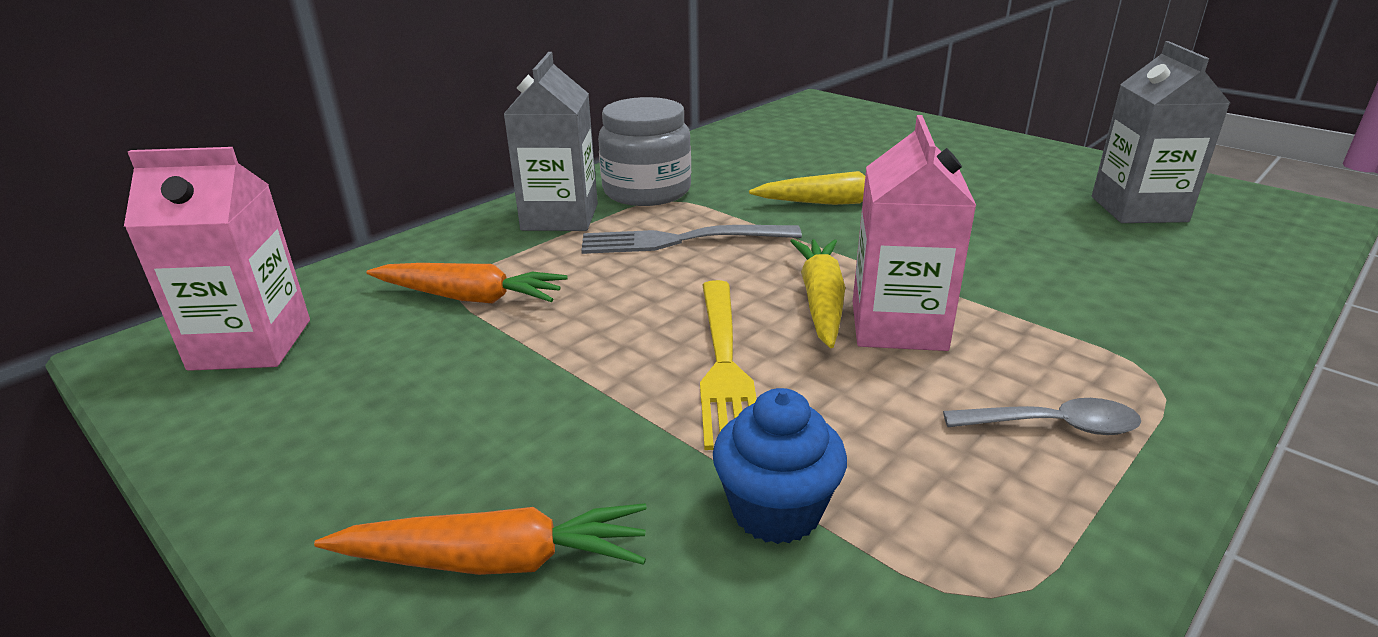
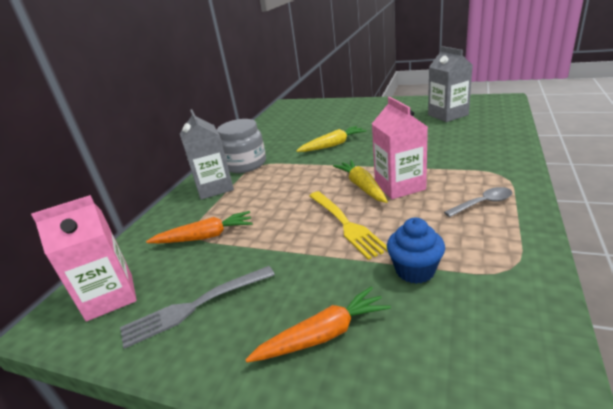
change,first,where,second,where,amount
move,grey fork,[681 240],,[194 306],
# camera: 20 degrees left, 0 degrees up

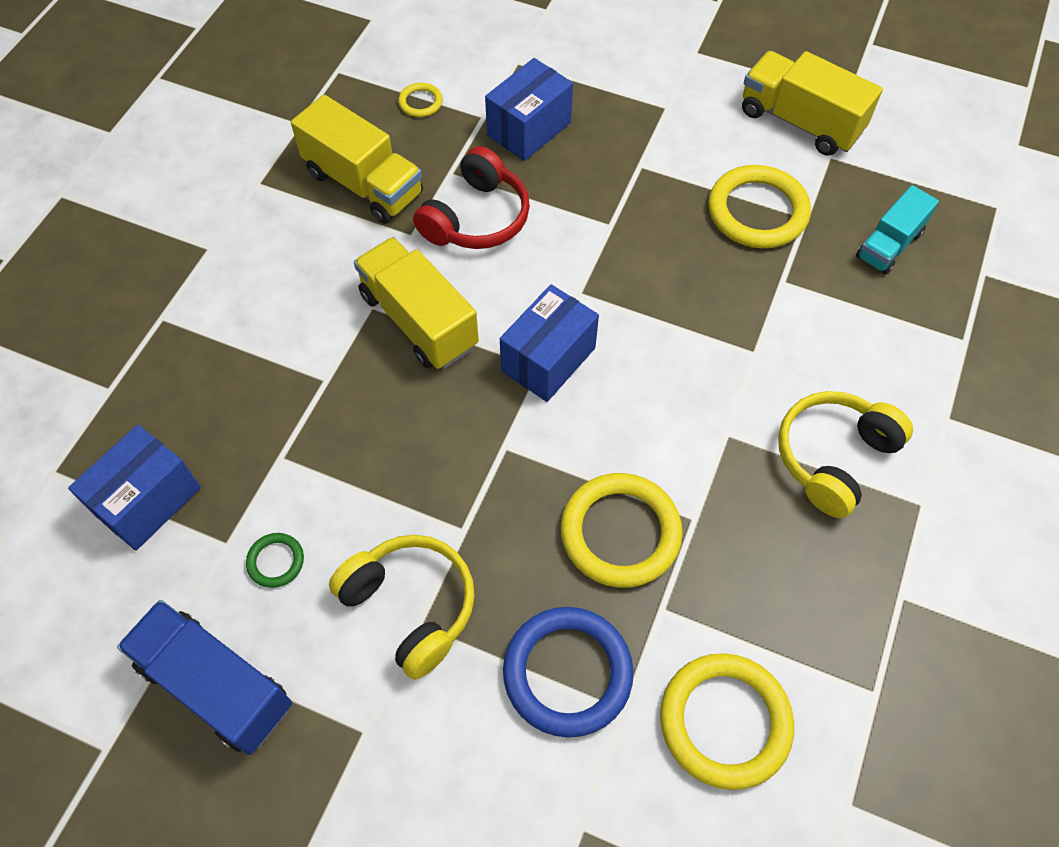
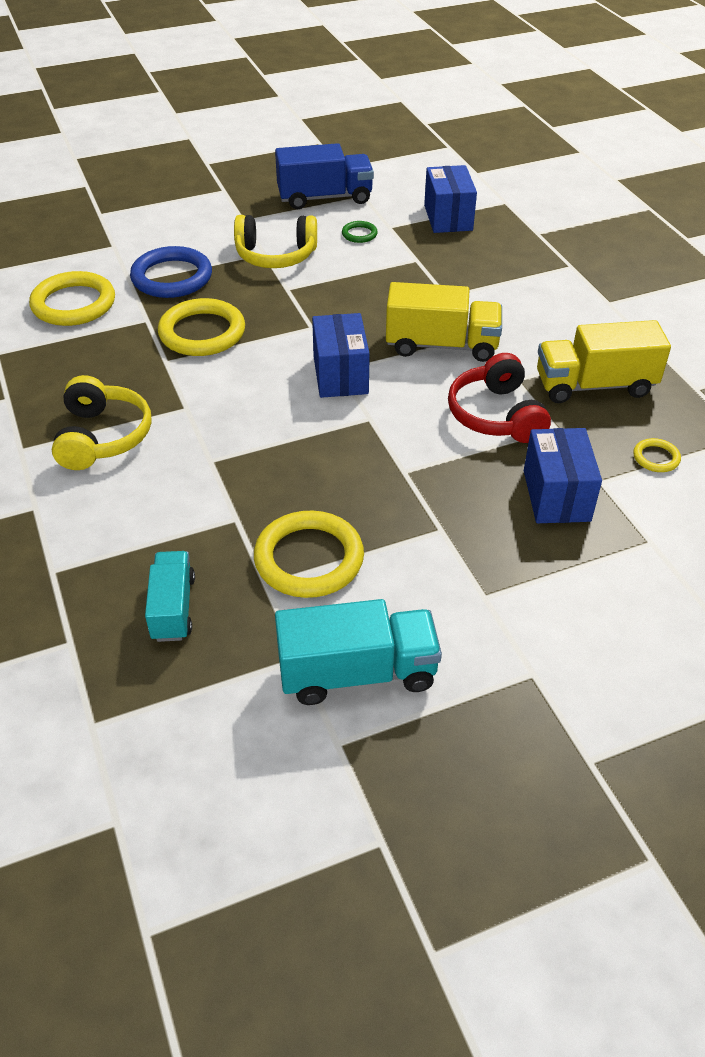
change,first,where,second,where,amount
recolor,yellow truck,[800 122],turquoise truck,[357 673],
# camera: 135 degrees right, 15 degrees down

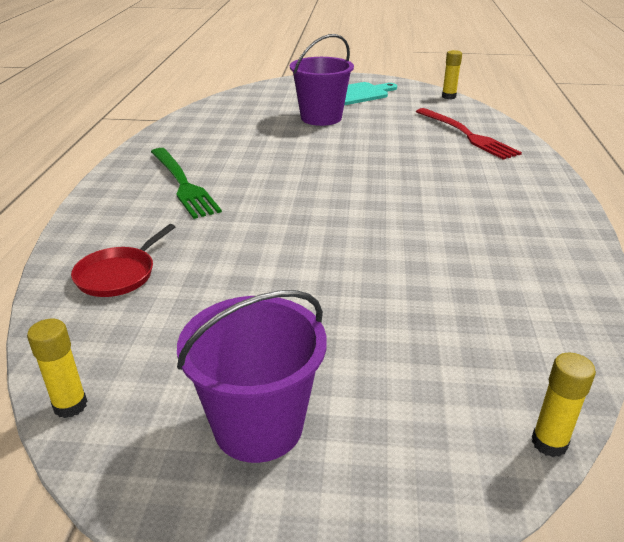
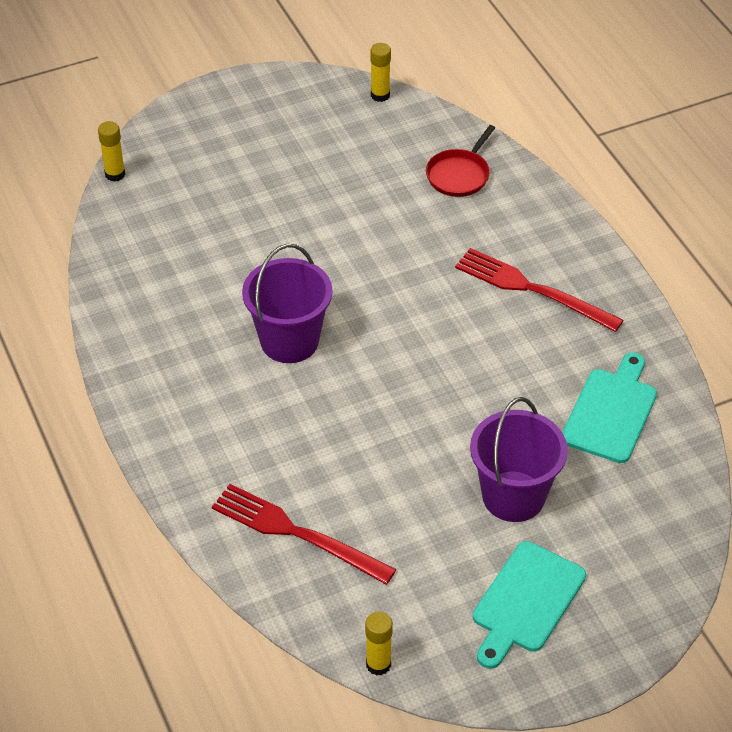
change,first,where,second,where,amount
move,purple bucket,[258 426],,[289 341],
rotate,red pan,[118 275],,[459 175],150 degrees counterclockwise
recolor,green fork,[182 183],red fork,[533 289],
insert,,,turquoise cutting board,[611 412],
# camera: 150 degrees right, 15 degrees up

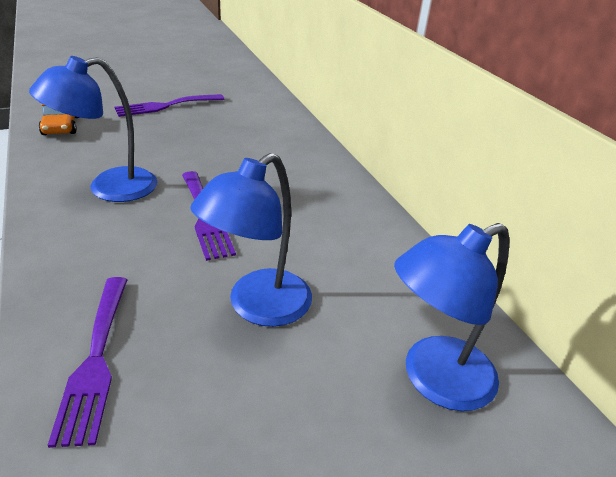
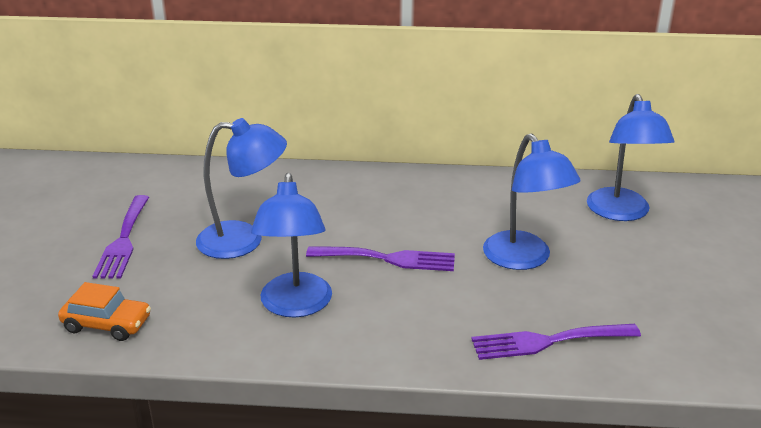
change,first,where,second,where,amount
insert,,,blue lamp,[244 240],
rotate,purple fork,[96 360],,[548 341],150 degrees clockwise
# camera: 60 degrees left, 5 degrees down

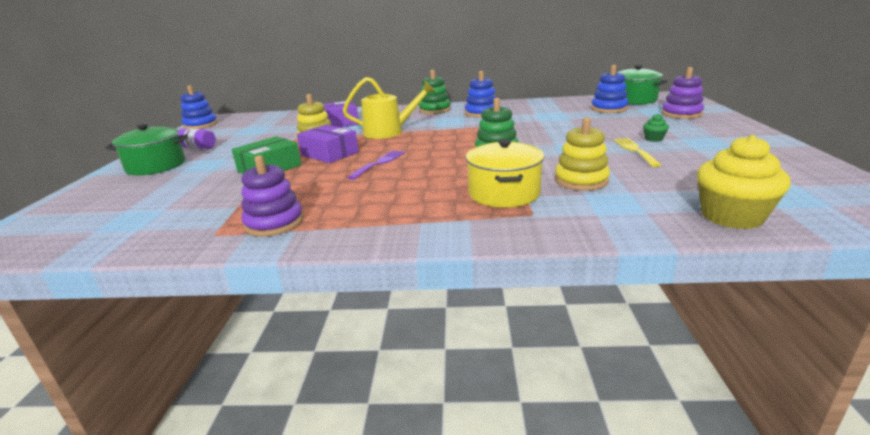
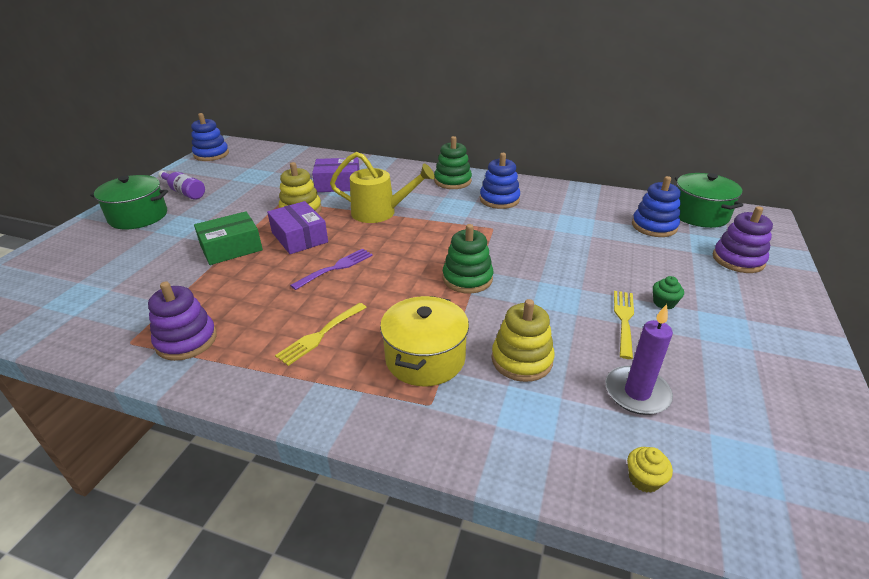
change,first,where,second,where,amount
insert,,,yellow fork,[320 335],
insert,,,purple candle,[637 393],
resize,yellow cupcake,[731 216],,[644 479],x0.45
# camera: 15 degrees right, 10 degrees up

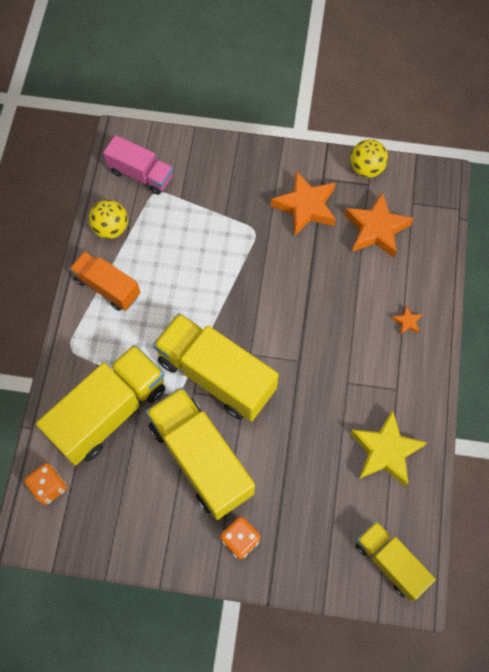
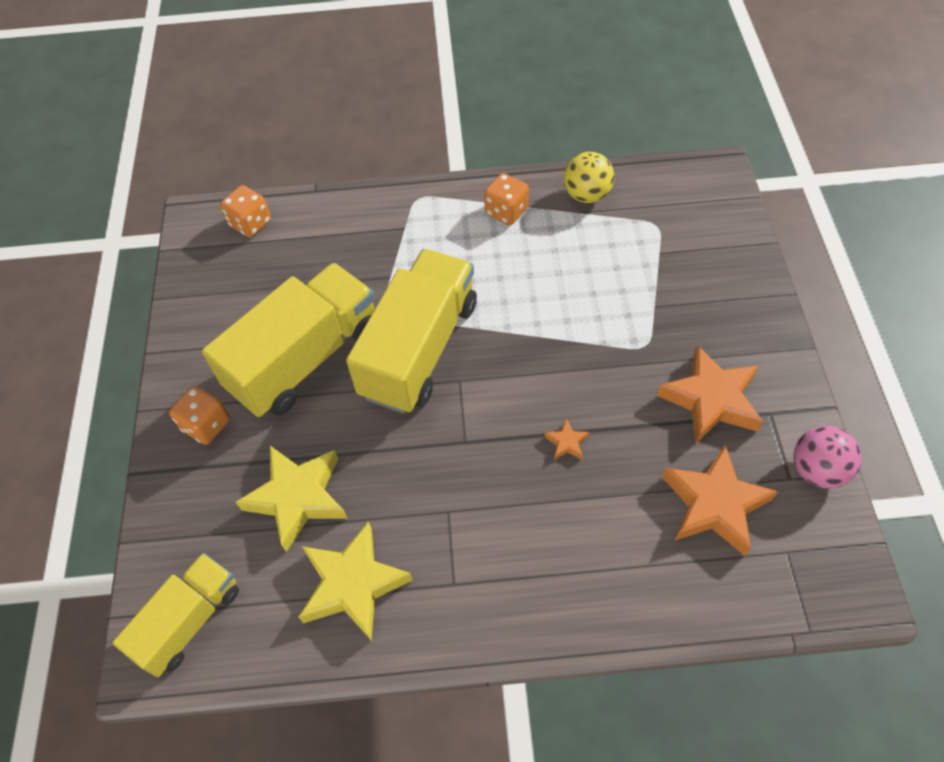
change,first,where,second,where,amount
insert,,,yellow star,[298 498],
replace,orange truck,[107 287],orange dice,[506 211],
move,orange star,[407 322],,[566 443],
recolor,yellow ball,[366 169],pink ball,[816 470],
delete,yellow truck,[109 412],,,
delete,pink truck,[141 174],,,
# camera: 80 degrees right, 10 degrees down

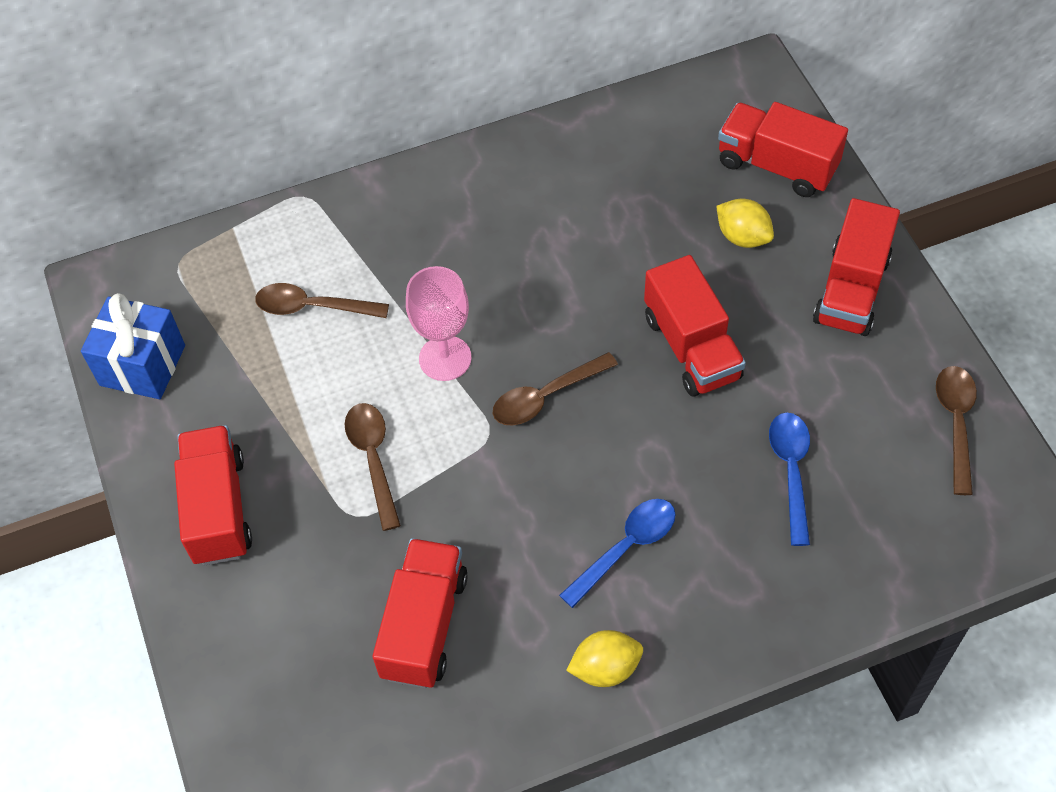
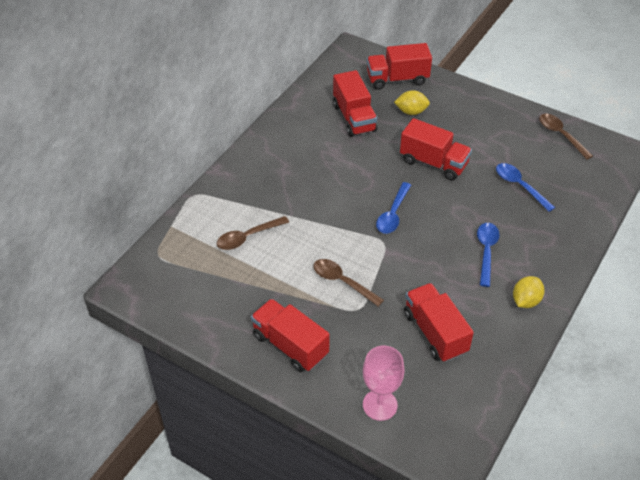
change,first,where,second,where,amount
move,red truck,[851 290],,[354 118],
move,pink goblet,[445 358],,[380 405],
recolor,brown spoon,[546 396],blue spoon,[393 214],
delete,blue gift,[142 365],,,
# camera: 40 degrees left, 10 degrees down

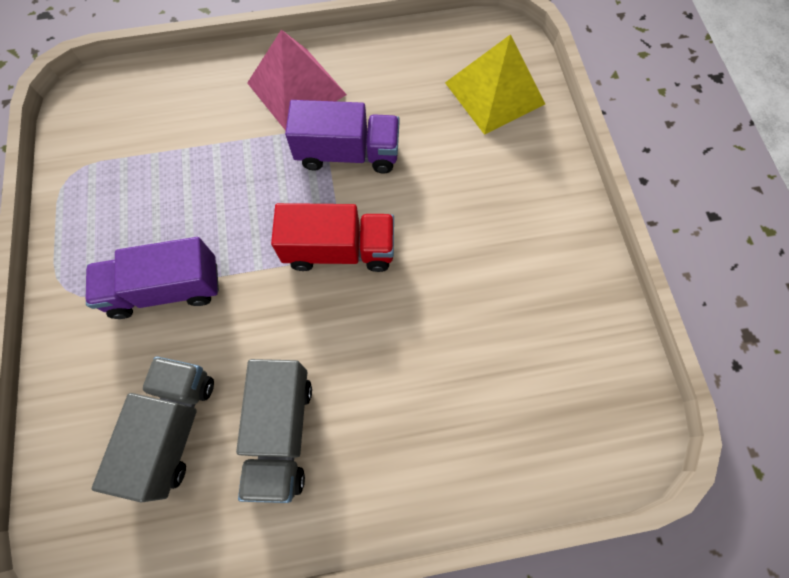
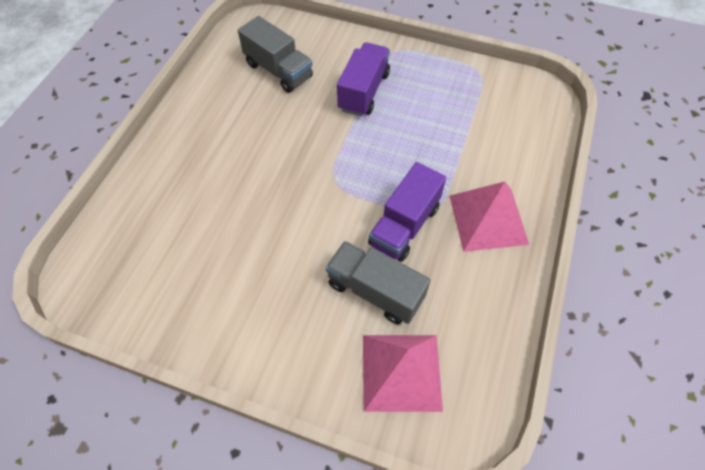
change,first,where,second,where,amount
move,grey truck,[281 432],,[375 291],
recolor,yellow pyramid,[494 93],pink pyramid,[401 372],
delete,red truck,[339 250],,,
# camera: 120 degrees right, 10 degrees down

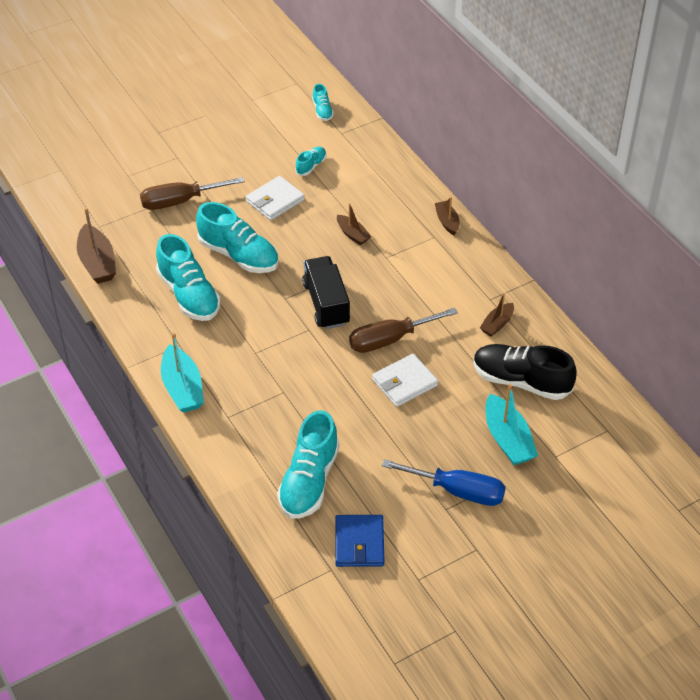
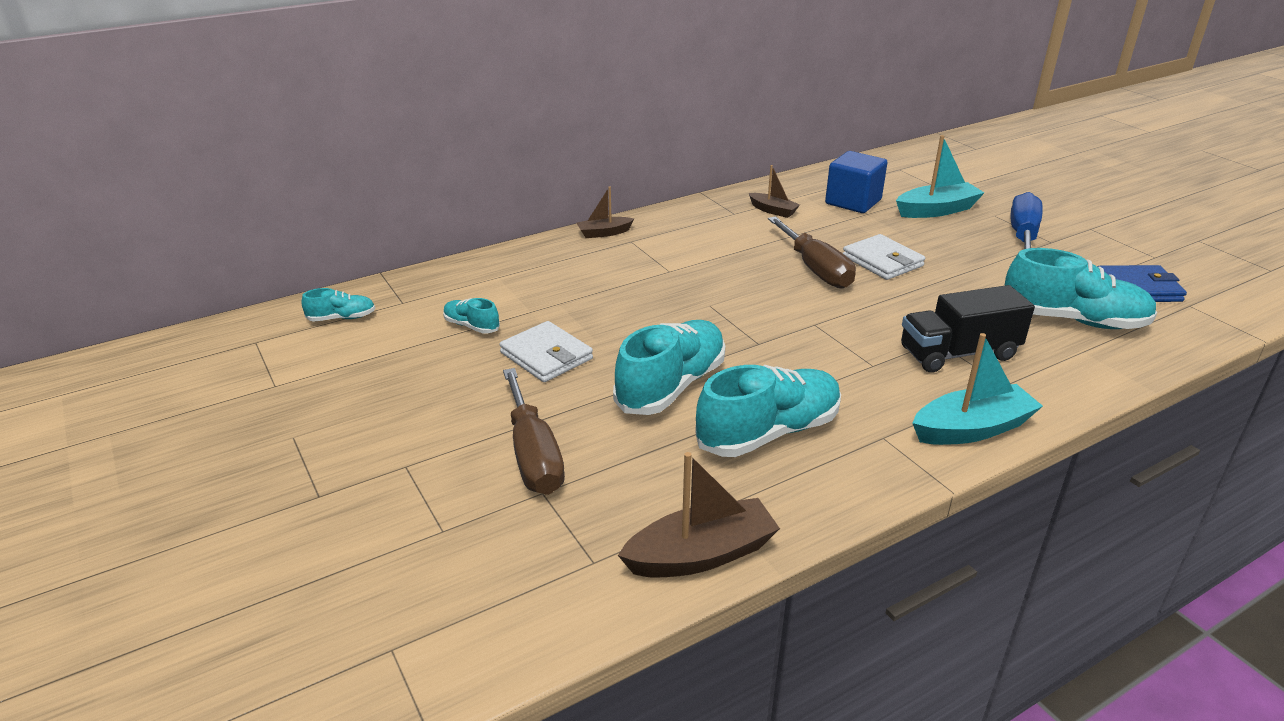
change,first,where,second,where,amount
replace,black shoe,[521 381],blue cube,[853 202],
move,black truck,[326 304],,[958 353],
delete,brown boat,[352 234],,,
# camera: 90 degrees left, 15 degrees down

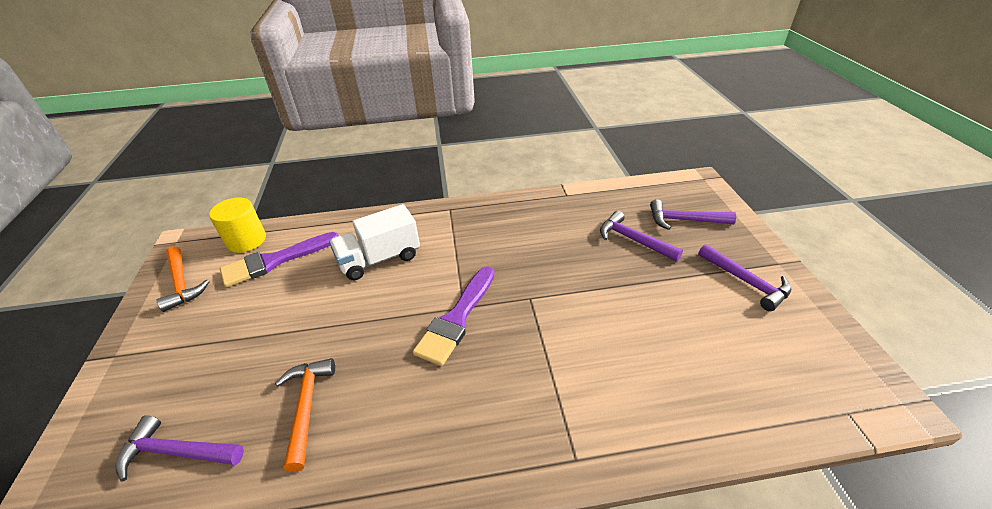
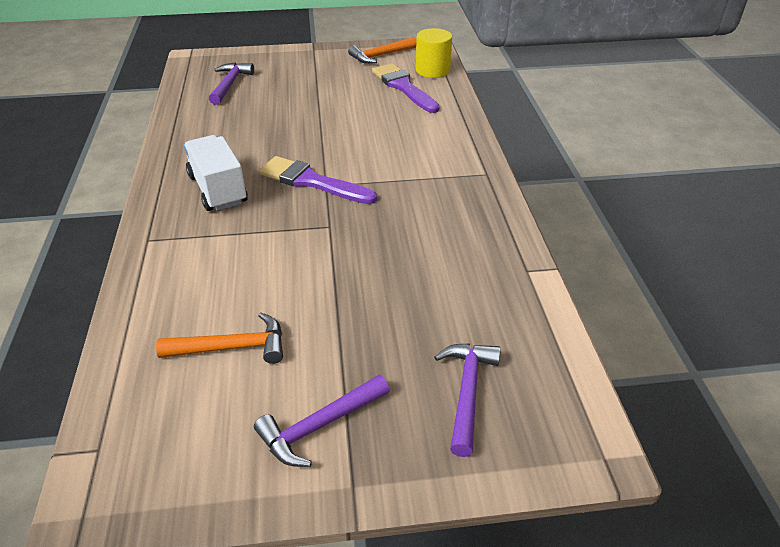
change,first,where,second,where,amount
move,orange hammer,[306 407],,[232 347],
move,white truck,[379 259],,[218 189],
delete,purple hammer,[633 240],,,
# camera: 90 degrees right, 0 degrees up

